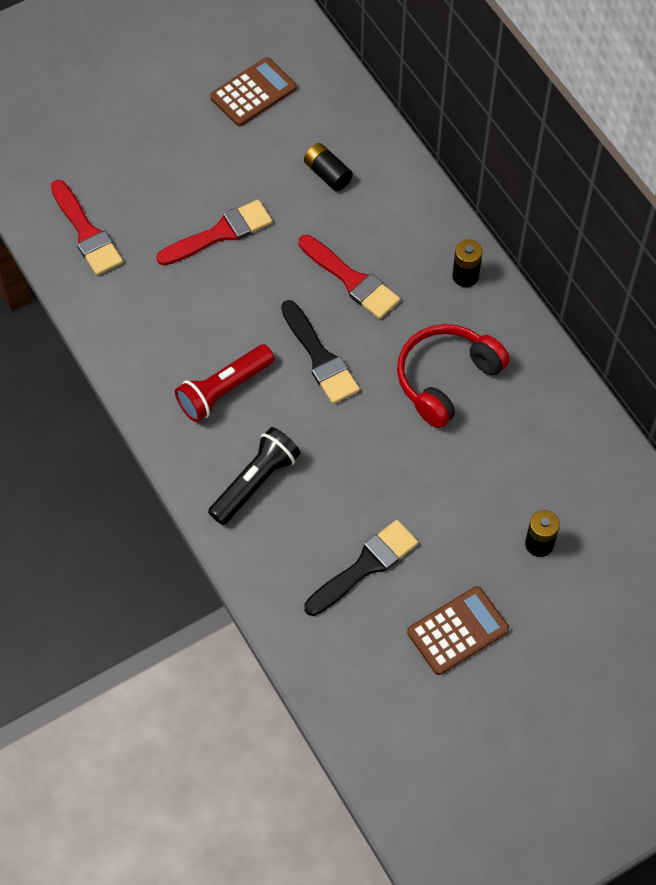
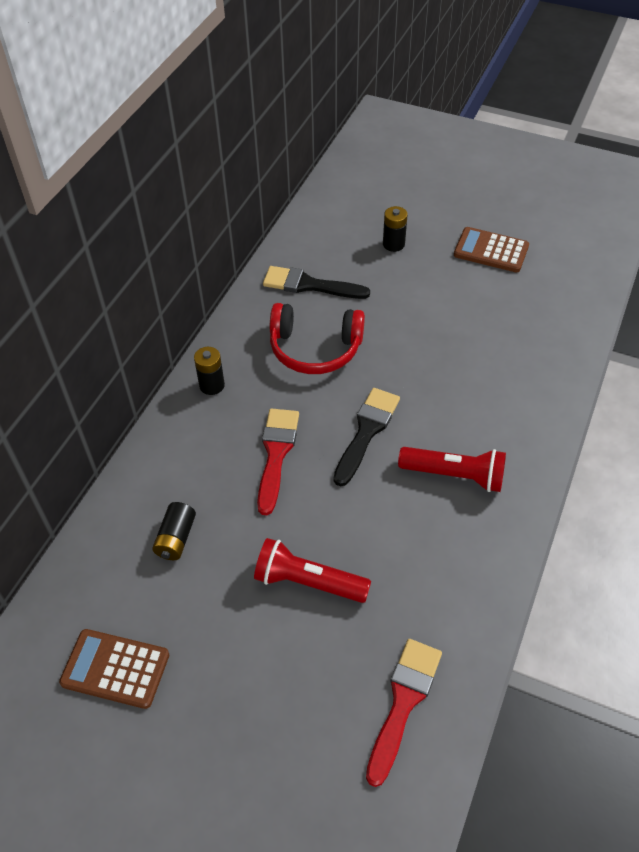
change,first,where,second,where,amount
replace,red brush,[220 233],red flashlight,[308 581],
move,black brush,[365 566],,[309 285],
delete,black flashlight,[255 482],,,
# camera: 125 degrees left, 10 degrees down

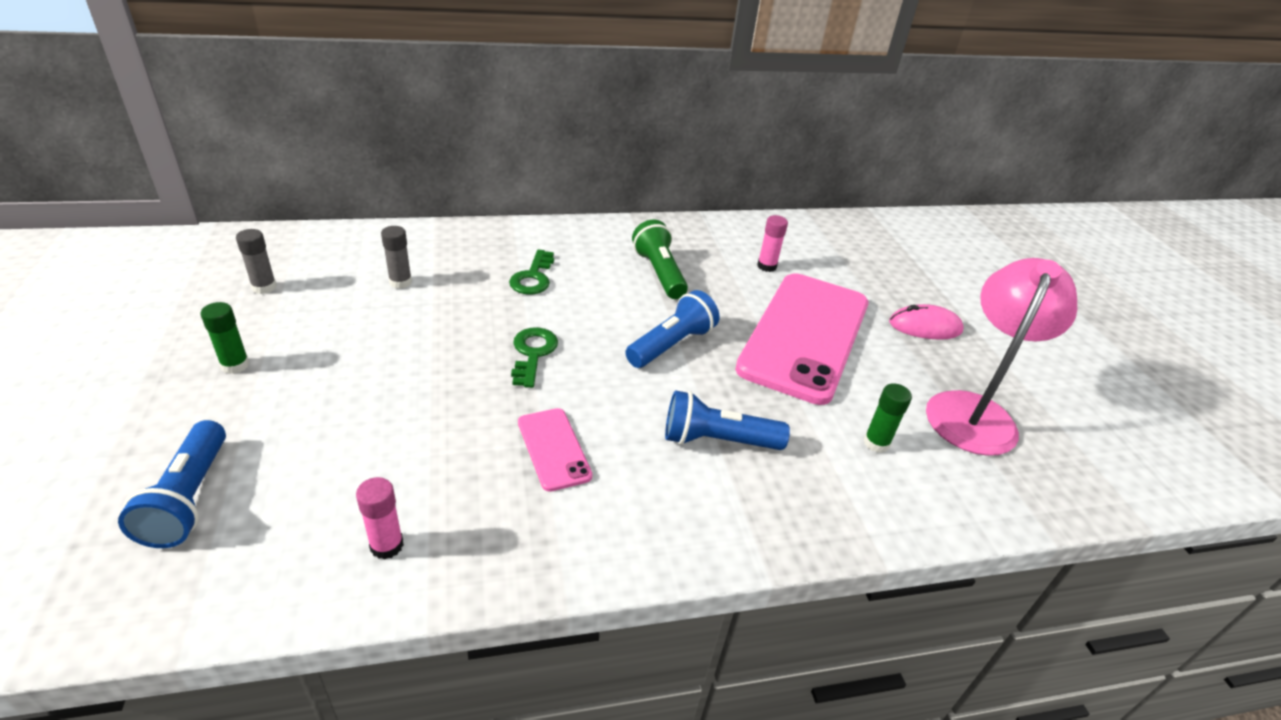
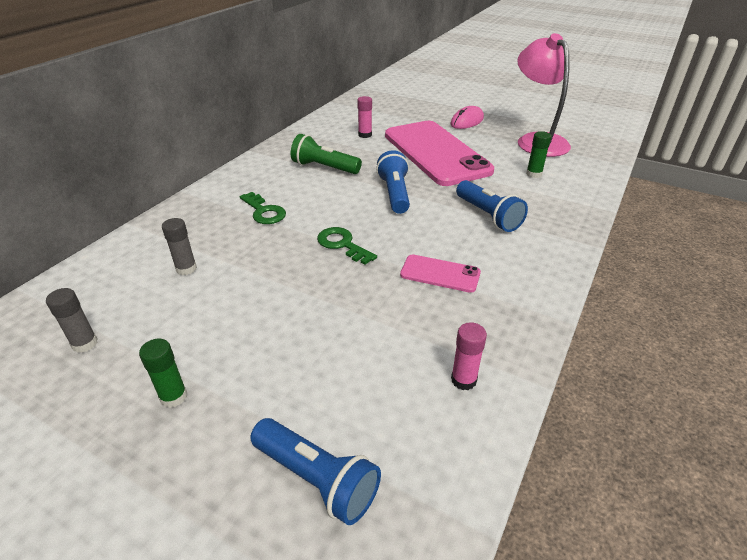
change,first,where,second,where,amount
rotate,blue flashlight,[717 440],,[488 216],75 degrees counterclockwise
# camera: 45 degrees left, 0 degrees up

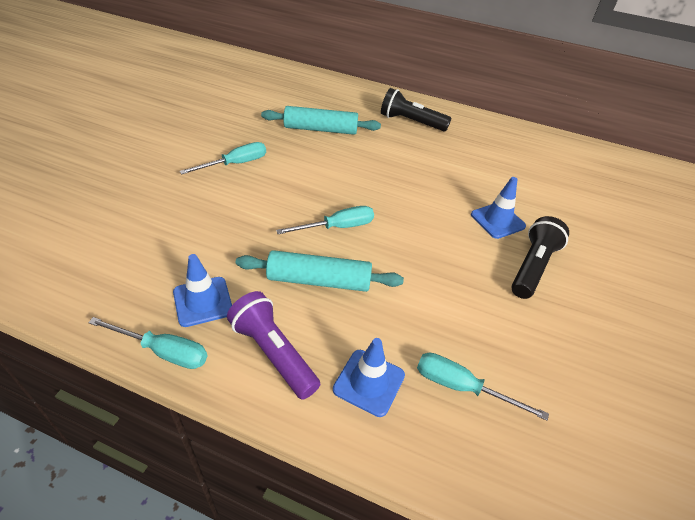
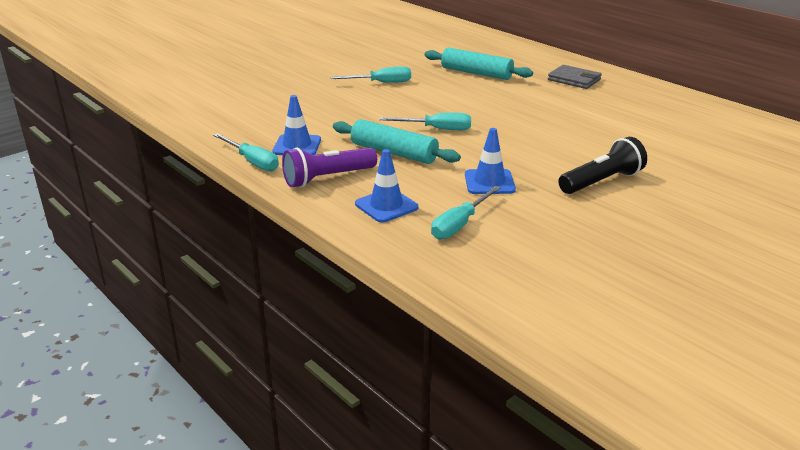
change,first,where,second,where,amount
rotate,purple flashlight,[273 353],,[327 178],105 degrees counterclockwise
rotate,turquoise screwdriver,[461 387],,[460 224],105 degrees counterclockwise
move,blue traffic cone,[497 220],,[489 182],
replace,black flashlight,[411 122],grey wallet,[574 80],
# camera: 30 degrees right, 15 degrees down

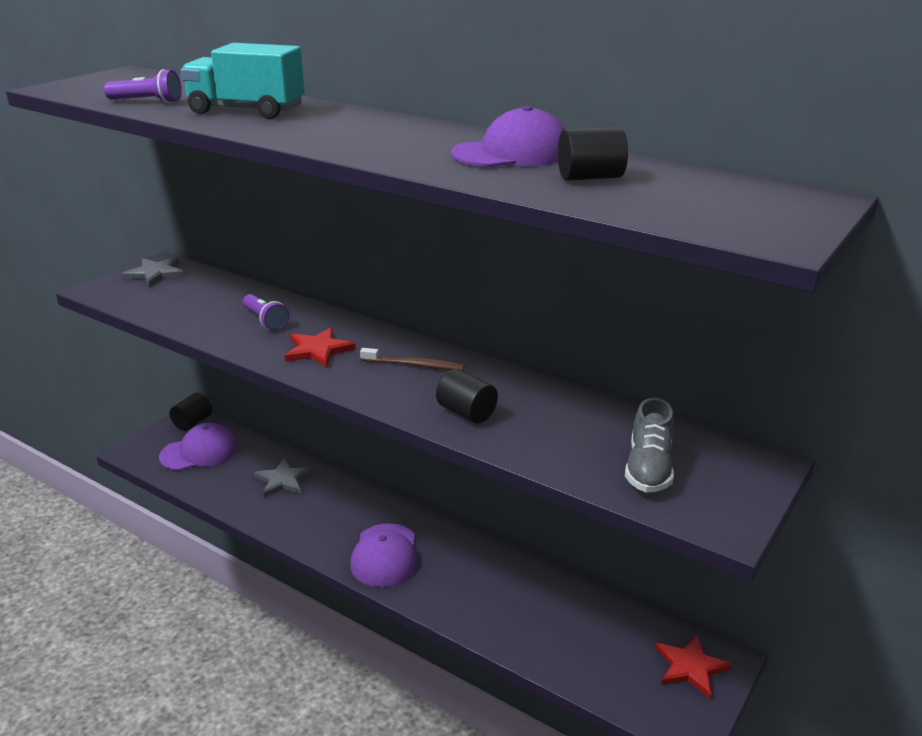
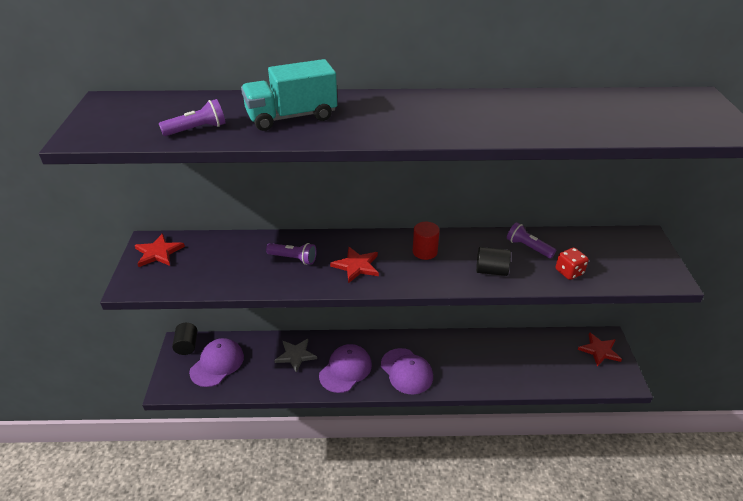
change,first,where,second,where,amount
recolor,grey star,[156 273],red star,[158 252],
move,purple cap,[512 153],,[345 370],
replace,brown toothbrush,[414 365],red cylinder,[425 252],
insert,,,purple flashlight,[528 247],
insert,,,red dice,[569 272],
delete,black cylinder,[590 177],,,
delete,grey shoe,[648 469],,,
# camera: 35 degrees left, 10 degrees up

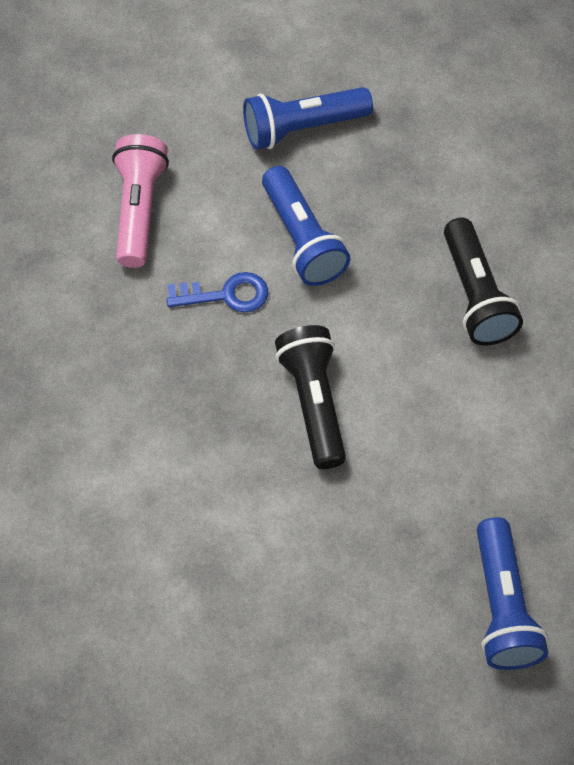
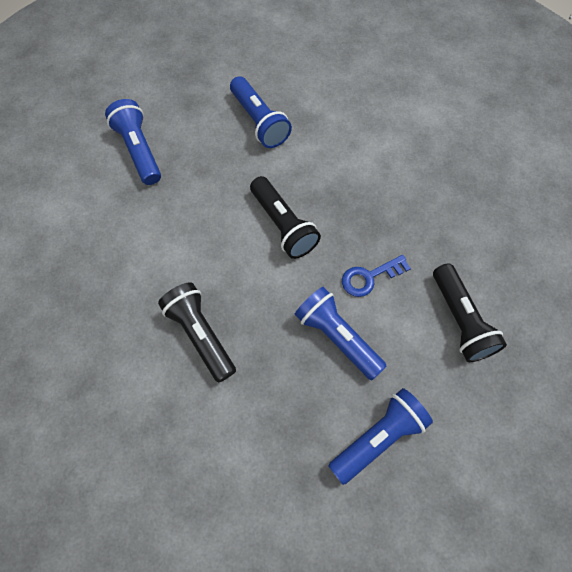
change,first,where,second,where,amount
insert,,,blue flashlight,[259 122],
recolor,pink flashlight,[139 209],black flashlight,[460 320],
# camera: 160 degrees right, 5 degrees up

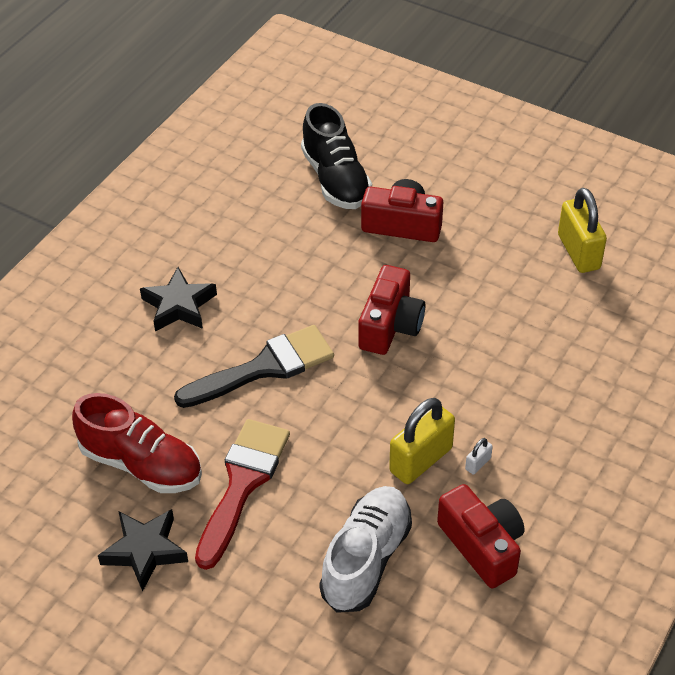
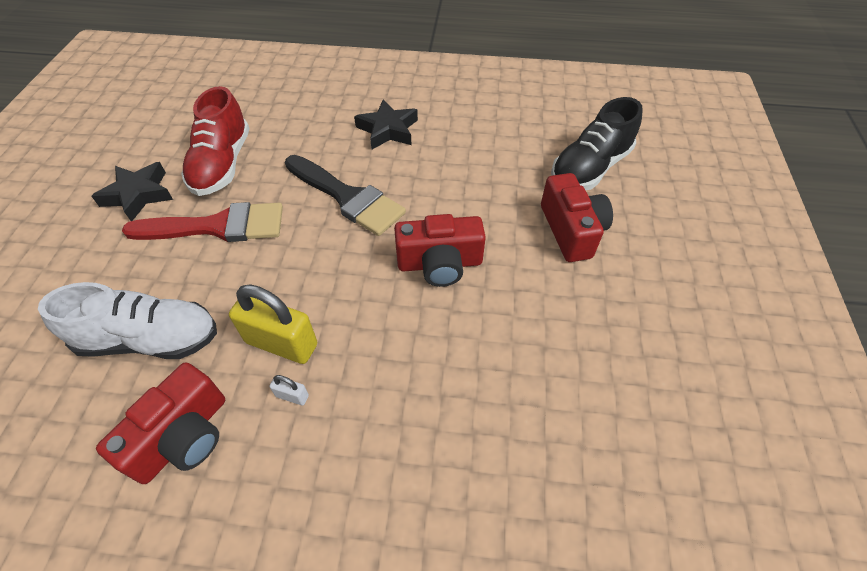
change,first,where,second,where,amount
delete,yellow padlock,[578 252],,,
# camera: 65 degrees right, 5 degrees up

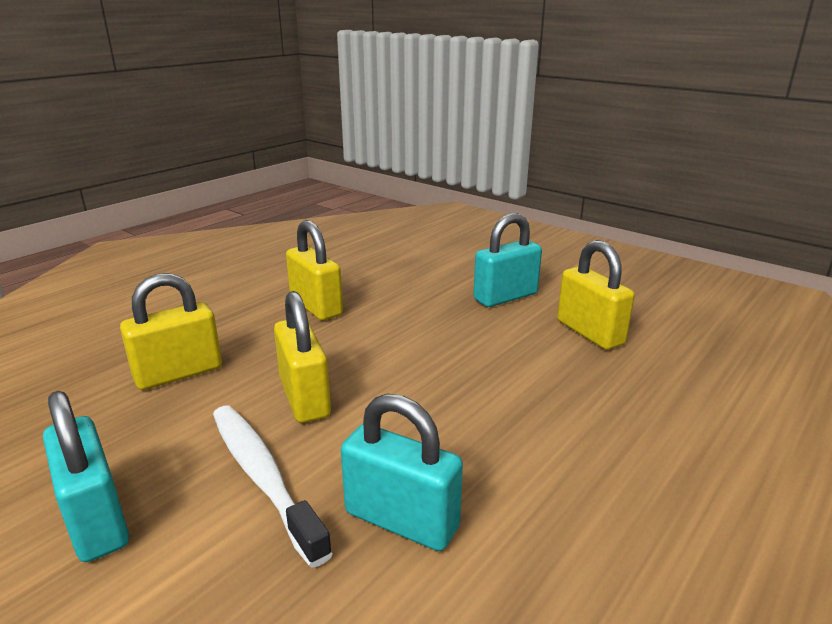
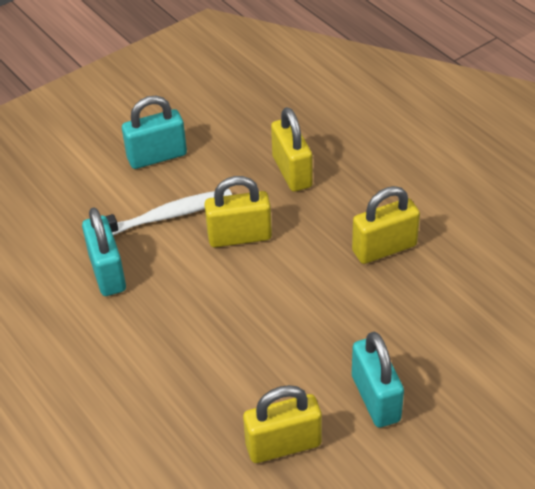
change,first,where,second,where,amount
rotate,turquoise padlock,[401 520],,[107 273],60 degrees counterclockwise
# camera: 105 degrees right, 20 degrees up

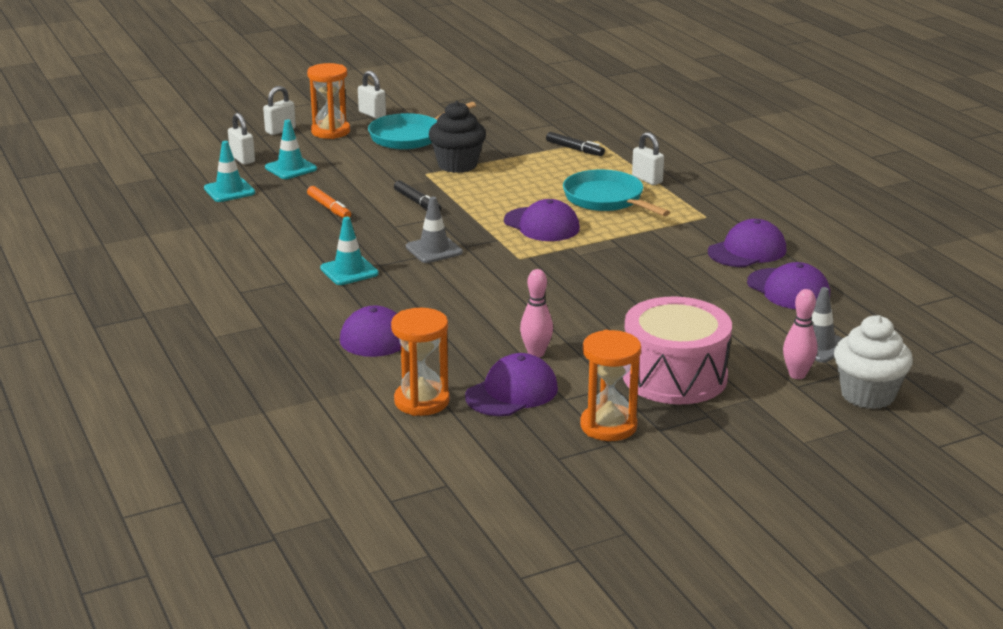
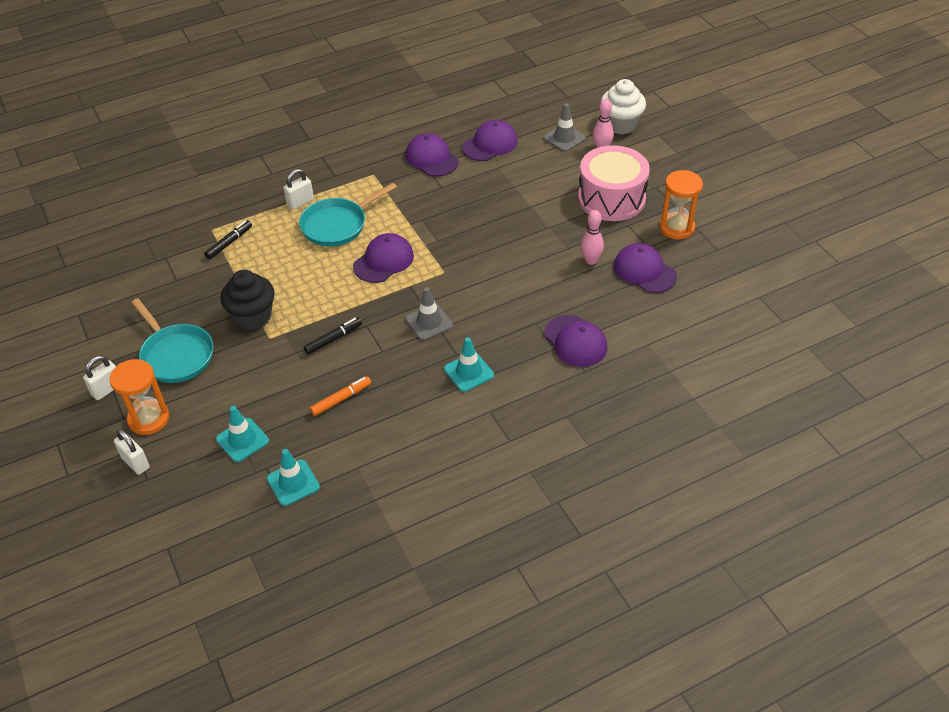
change,first,where,second,where,amount
delete,white padlock,[242 159],,,
delete,orange hourglass,[421 401],,,
# camera: 90 degrees left, 20 degrees up

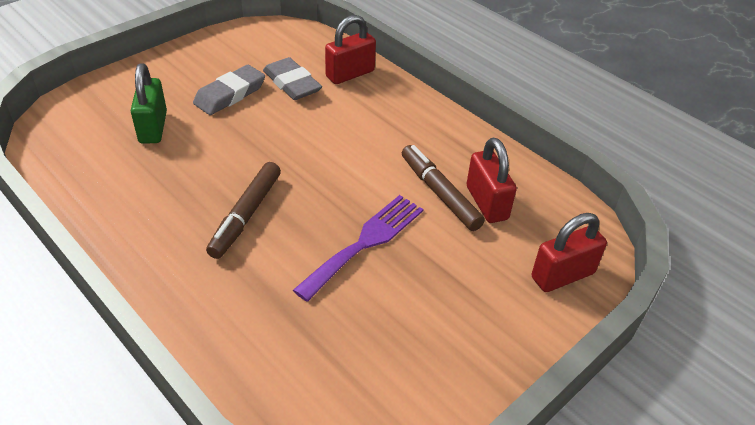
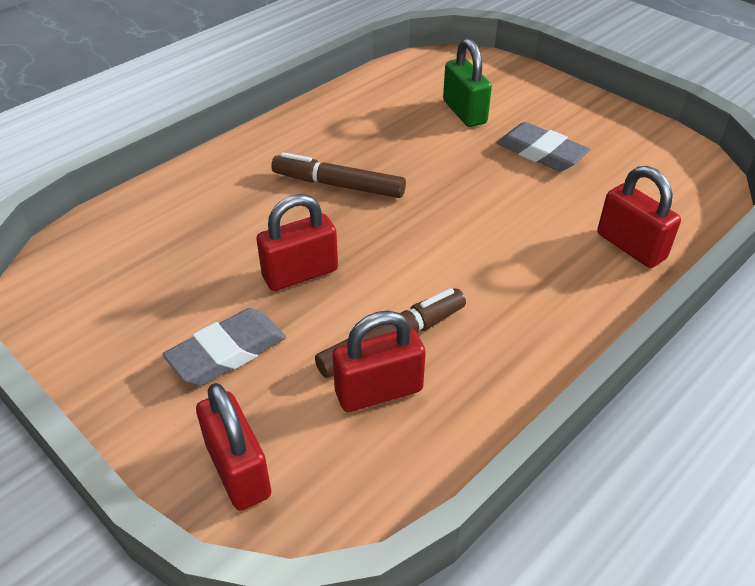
change,first,where,second,where,amount
move,grey eraser,[292 83],,[227 352],
replace,purple fork,[365 242],red padlock,[300 273],
rotate,green padlock,[153 127],,[464 112],75 degrees clockwise
# camera: 90 degrees right, 0 degrees up

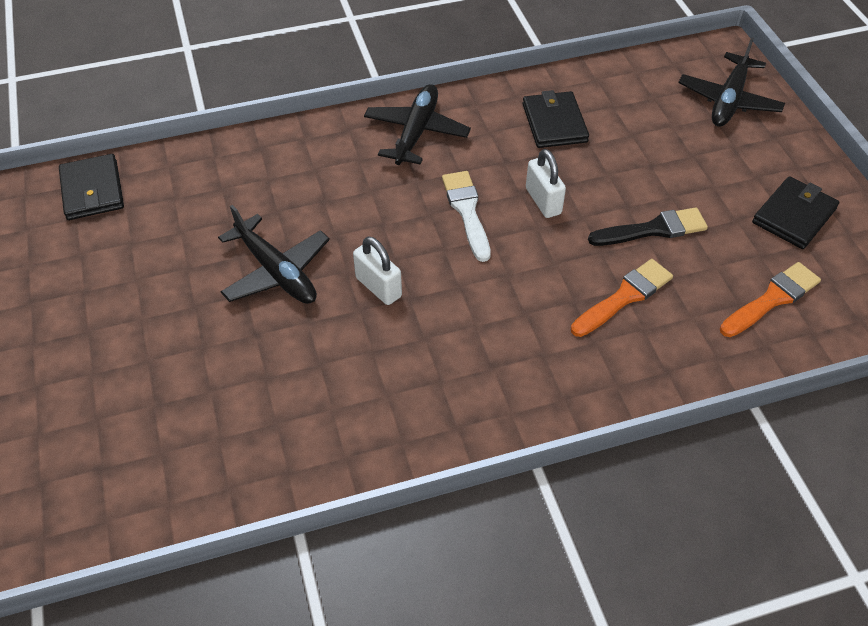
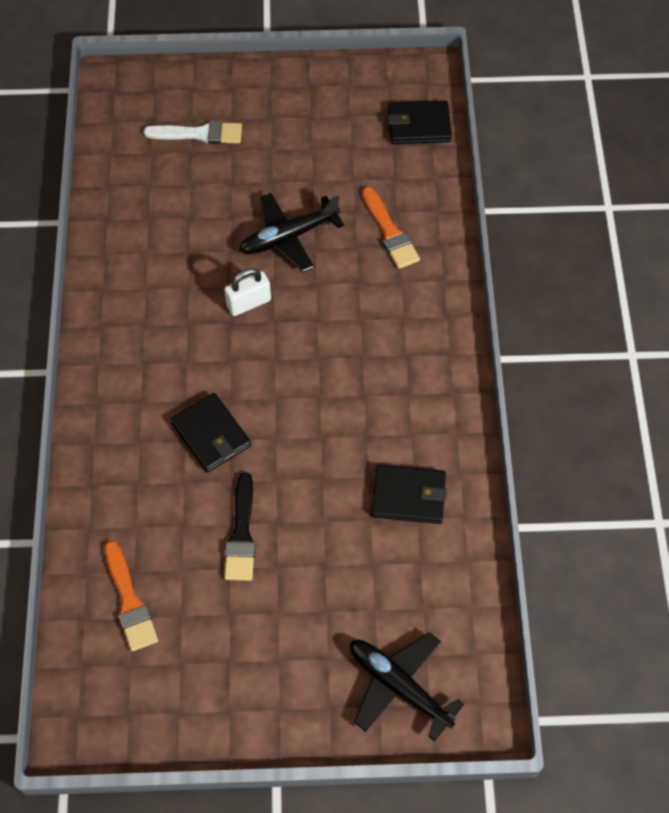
change,first,where,second,where,amount
move,white brush,[467 211],,[199 134],
move,black wallet,[794 215],,[211 434],
move,orange brush,[624 297],,[390 232],
delete,black plane,[416 132],,,
delete,white padlock,[543 201],,,
# camera: 105 degrees right, 10 degrees up

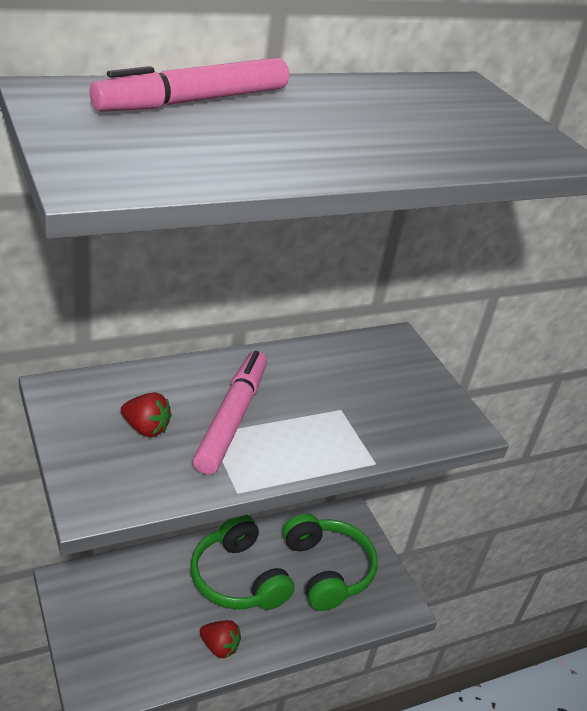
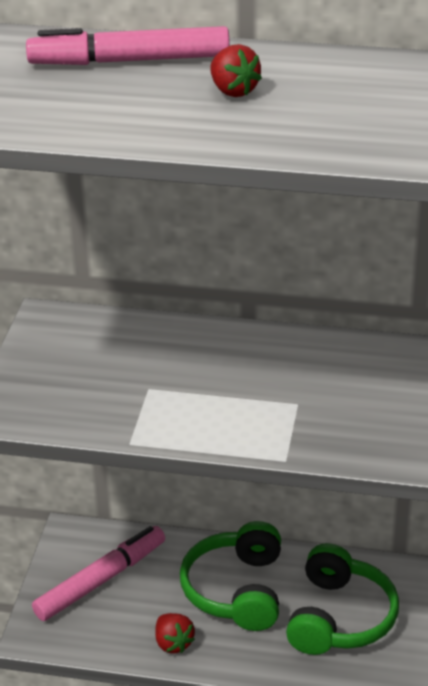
change,first,where,second,where,amount
move,pink marker,[231 418],,[100 580],
move,red strawberry,[146 428],,[233 91],
# camera: 40 degrees right, 0 degrees up

